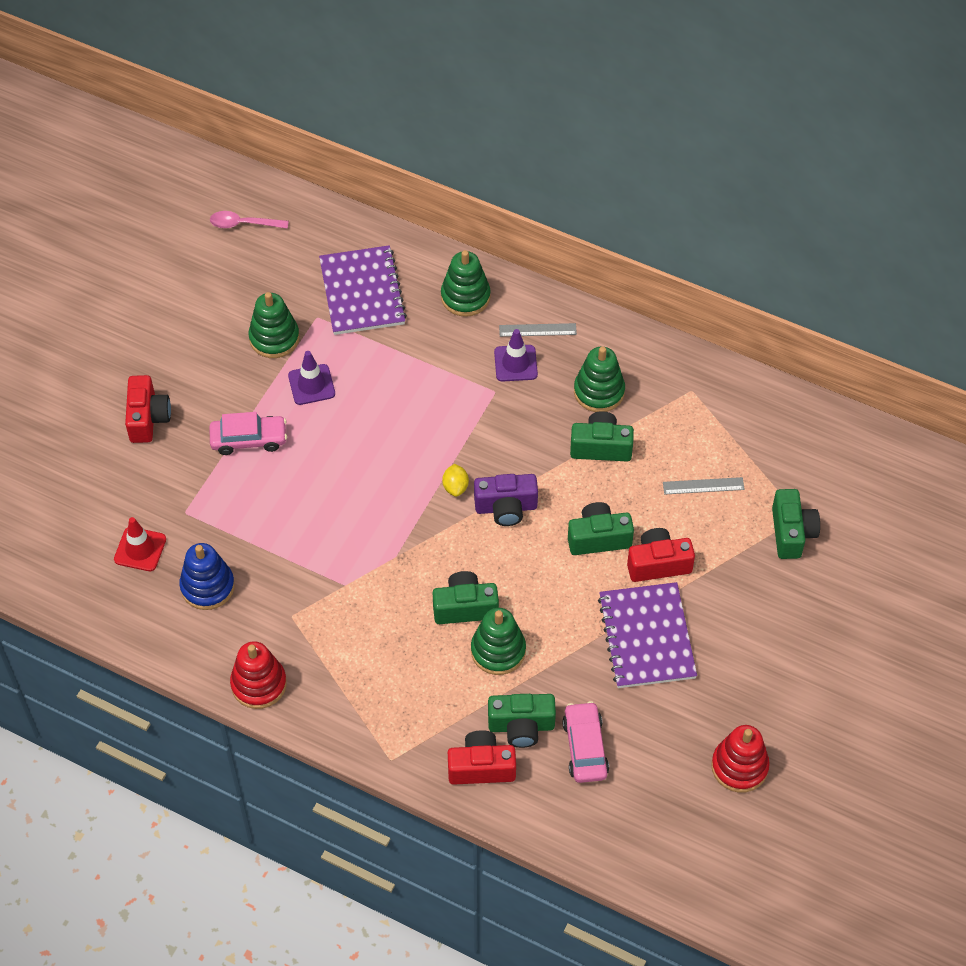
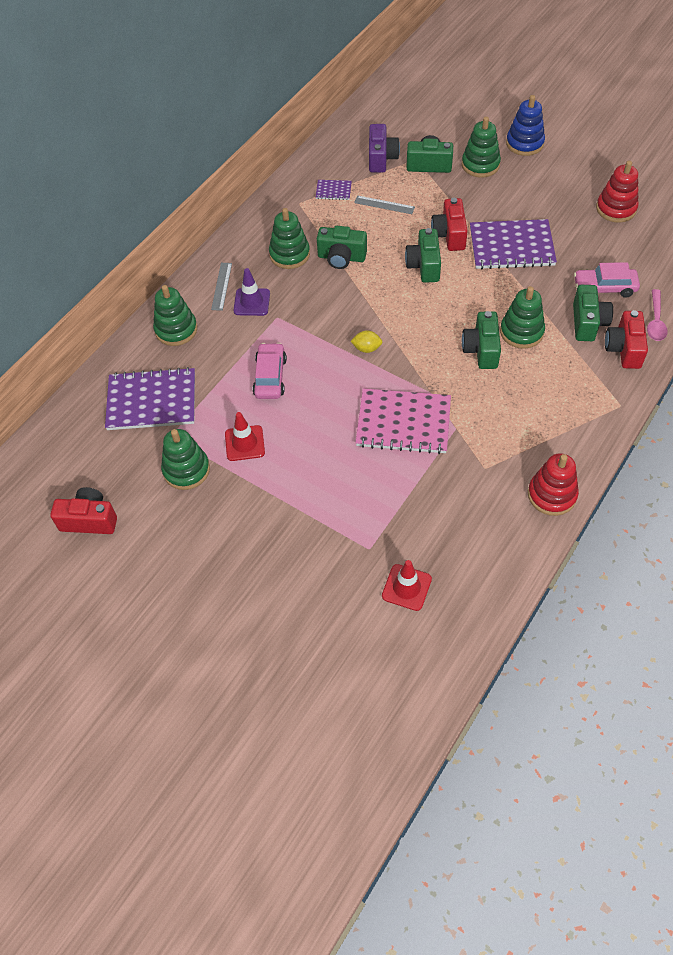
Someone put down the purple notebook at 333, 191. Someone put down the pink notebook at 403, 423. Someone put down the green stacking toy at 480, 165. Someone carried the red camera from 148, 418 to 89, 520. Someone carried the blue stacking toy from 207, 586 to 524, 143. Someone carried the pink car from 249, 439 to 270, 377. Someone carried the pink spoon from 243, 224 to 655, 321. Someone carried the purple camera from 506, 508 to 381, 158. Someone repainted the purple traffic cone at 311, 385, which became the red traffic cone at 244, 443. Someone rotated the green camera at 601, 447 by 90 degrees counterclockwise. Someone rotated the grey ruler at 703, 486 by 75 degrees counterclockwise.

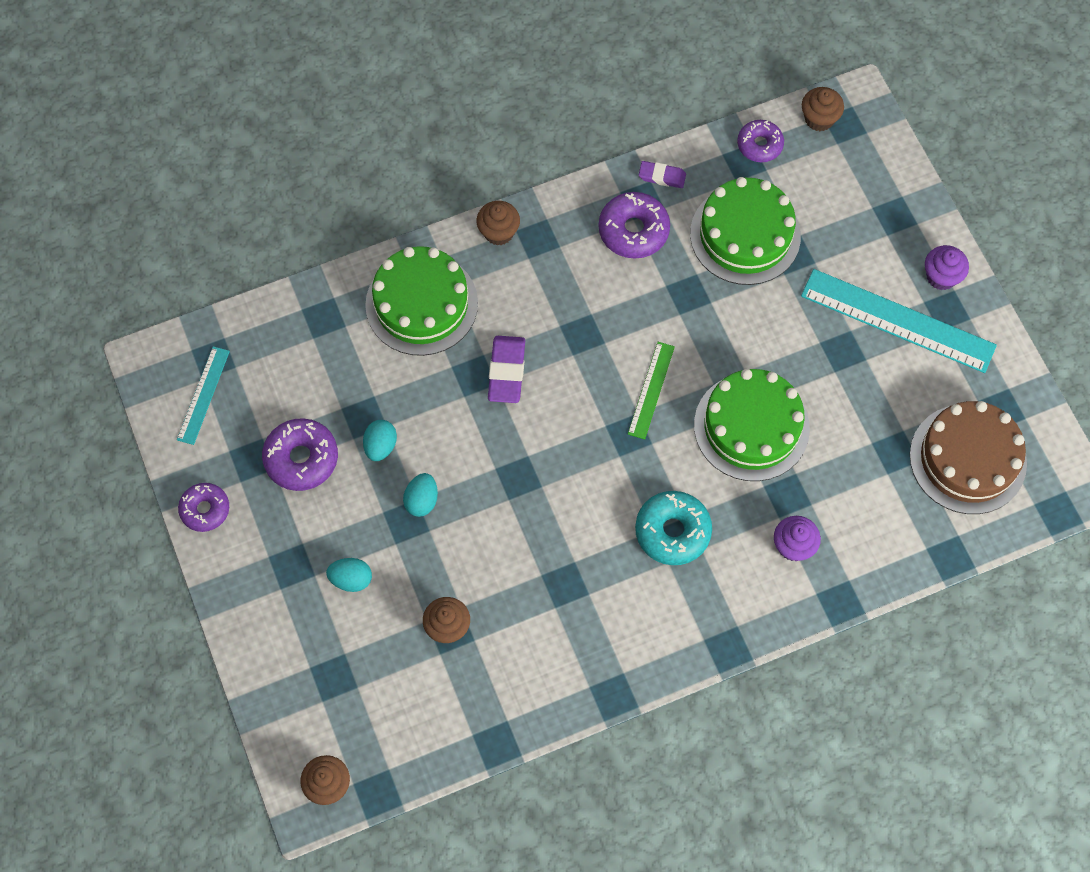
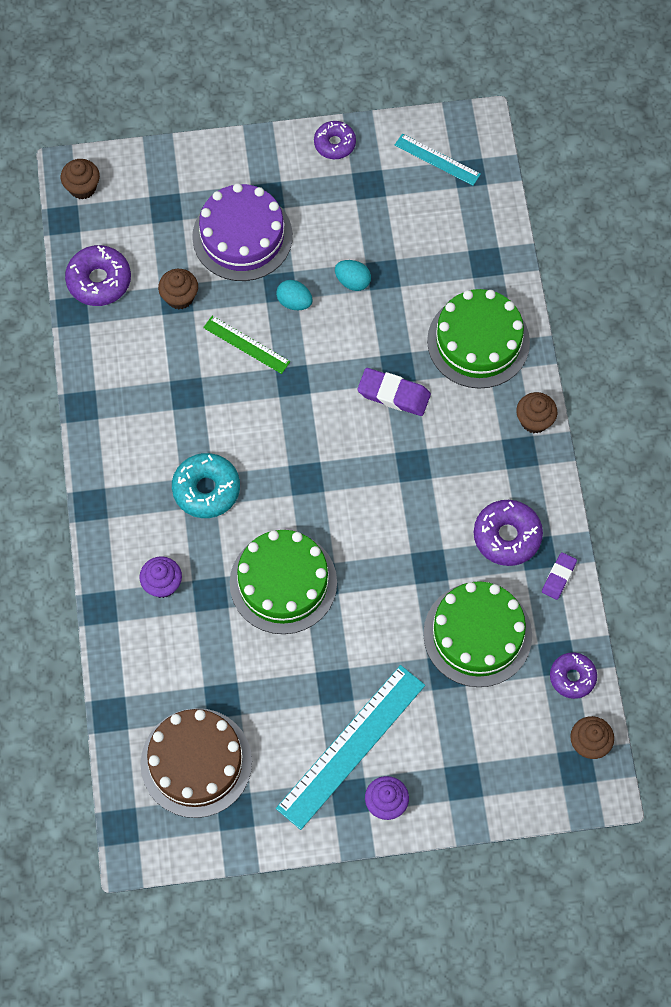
Someone carried the purple donut from 301, 458 to 99, 280. Someone carried the green ruler from 651, 390 to 246, 345. Someone swapped the turquoise egg at 351, 579 for the purple cake at 242, 236.

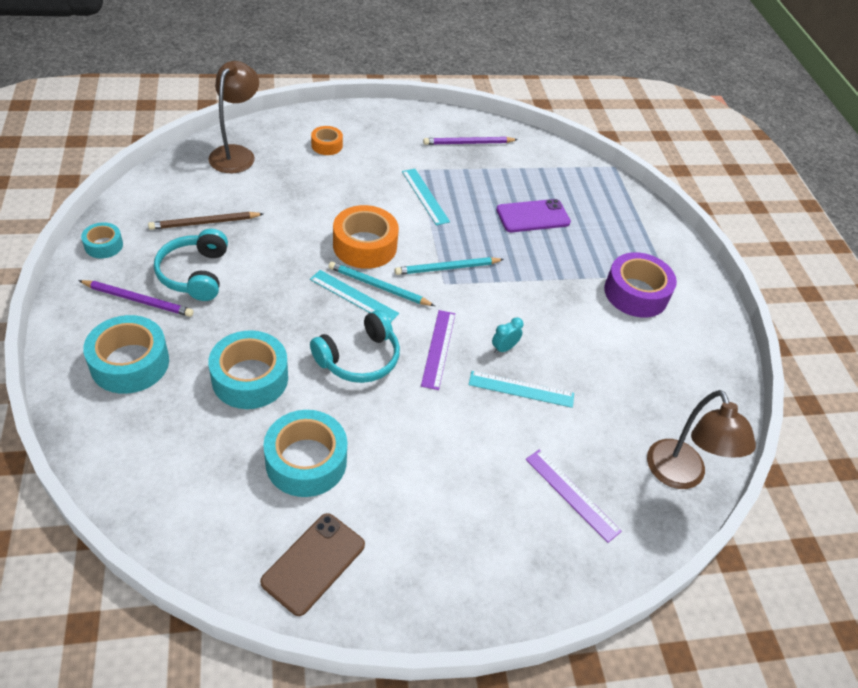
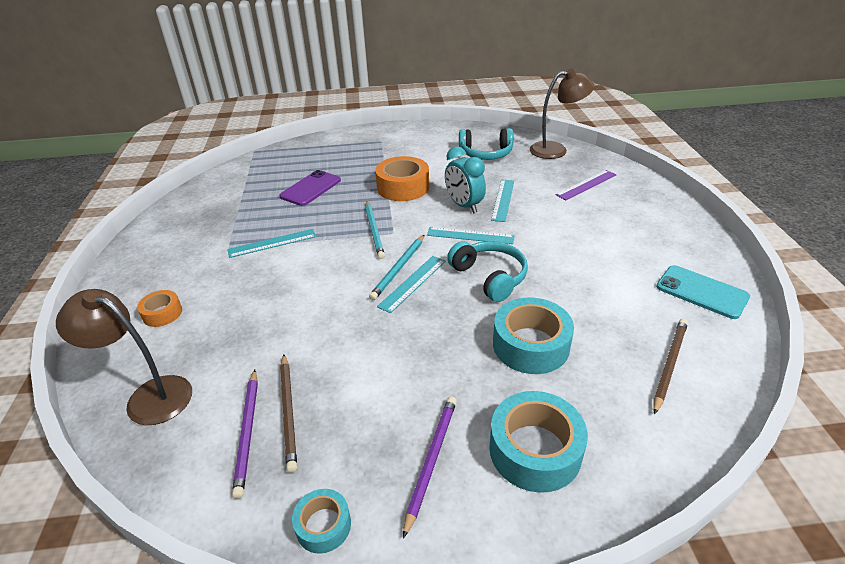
Someone took away the turquoise tape at 306, 461. Someone took away the purple tape at 636, 293. Someone put down the brown pencil at 669, 364. Someone carried the turquoise headphones from 195, 274 to 486, 154. Someone carried the orange tape from 365, 246 to 403, 187. Someone carried the purple pencil from 468, 143 to 248, 432. Someone repainted the brown phone at 313, 563, which became the turquoise phone at 701, 292. Someone repainted the purple ruler at 438, 349, which became the turquoise ruler at 470, 235. Someone rotated the purple phone at 533, 216 by 45 degrees clockwise. Someone scaled the turquoise clock at 504, 348 by 1.91.

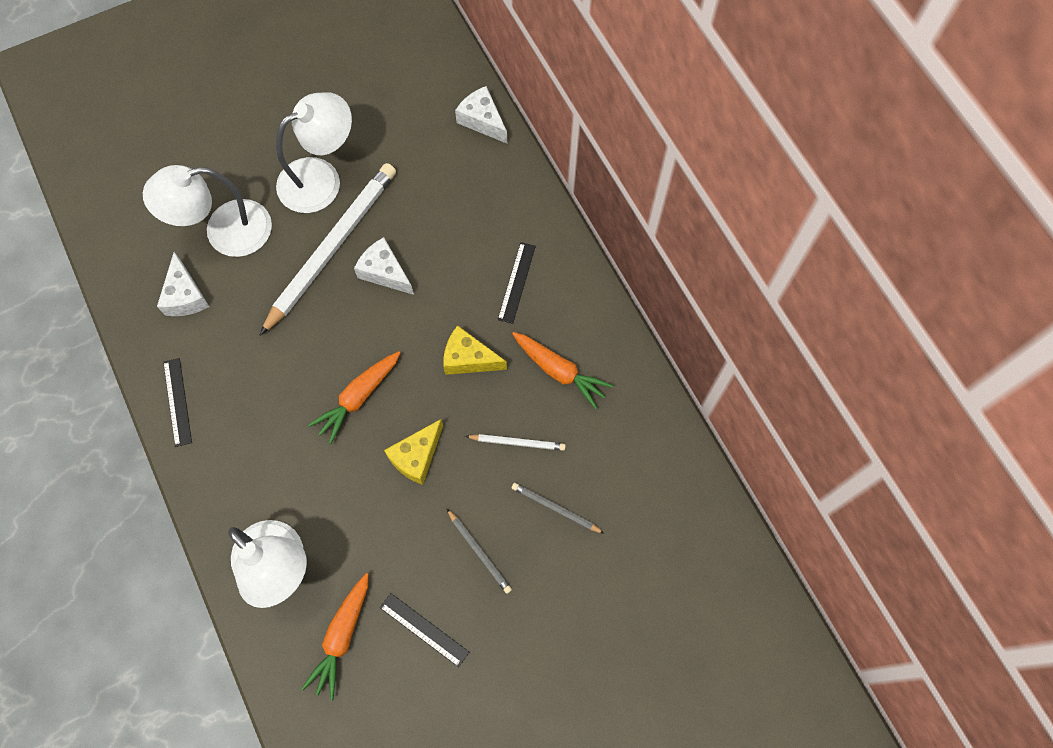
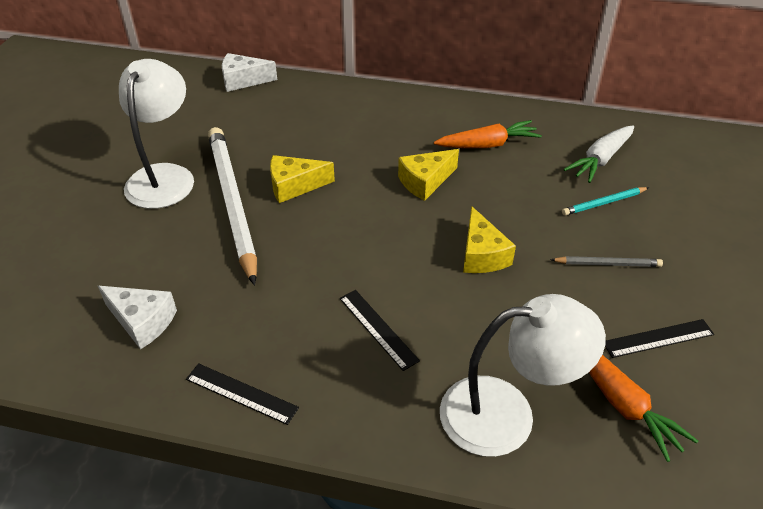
Someone took away the white lamp at 225, 232. Someone took away the orange carrot at 358, 397. Someone took away the white pencil at 517, 443. Someone put down the white carrot at 600, 160. Someone carried the black ruler from 517, 282 to 378, 328. Someone repainted the white cheese at 384, 272, which became the yellow cheese at 294, 186. Someone repainted the grey pencil at 556, 508, which became the turquoise pencil at 604, 203.

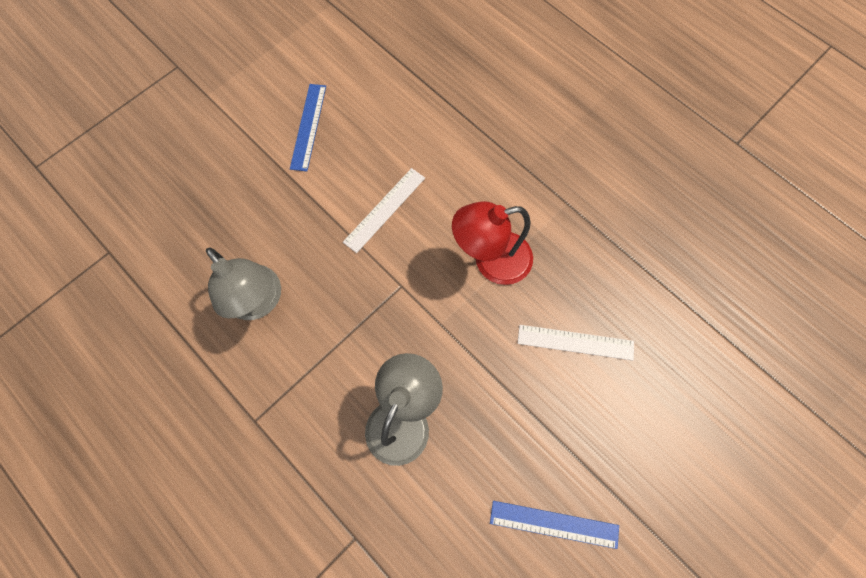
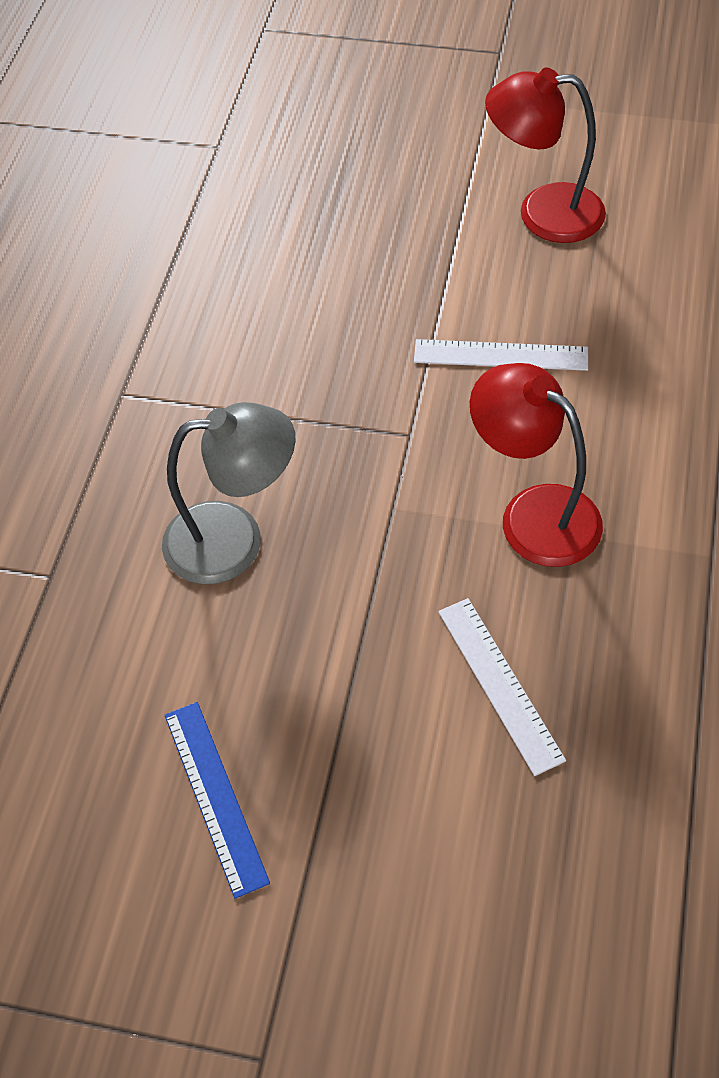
Someone took away the grey lamp at 259, 302. Someone swapped the blue ruler at 308, 126 for the red lamp at 543, 213.

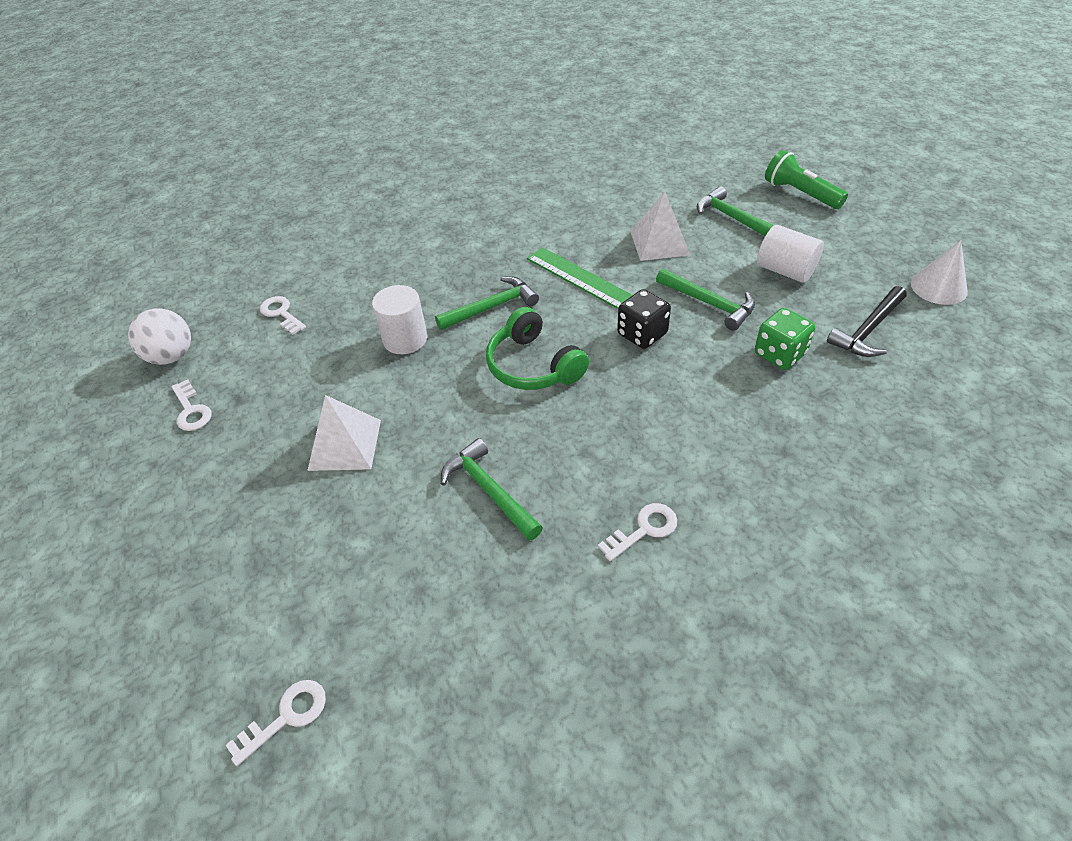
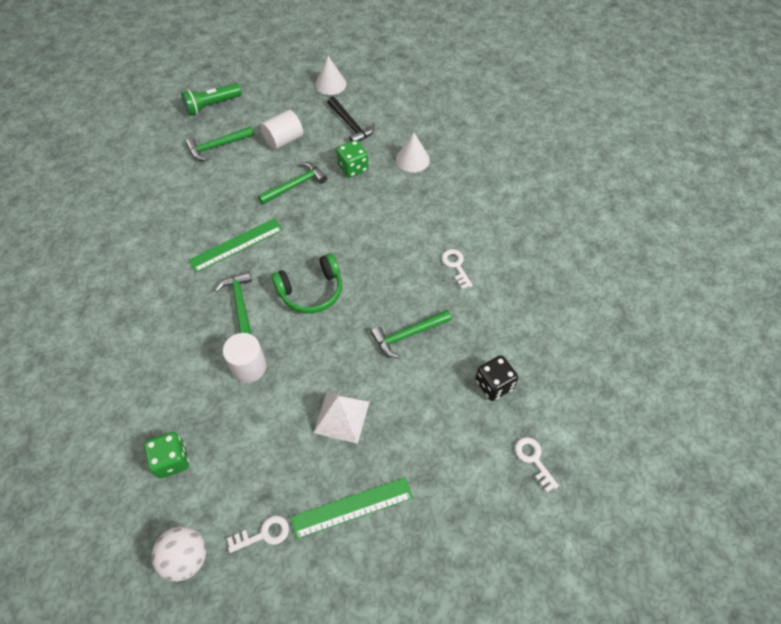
Someone took away the white pyramid at 659, 243. Someone put down the green ruler at 352, 507. Someone put down the white cone at 412, 159. Someone carried the black dice from 642, 334 to 494, 384. Someone swapped the white key at 281, 313 for the green dice at 172, 460.

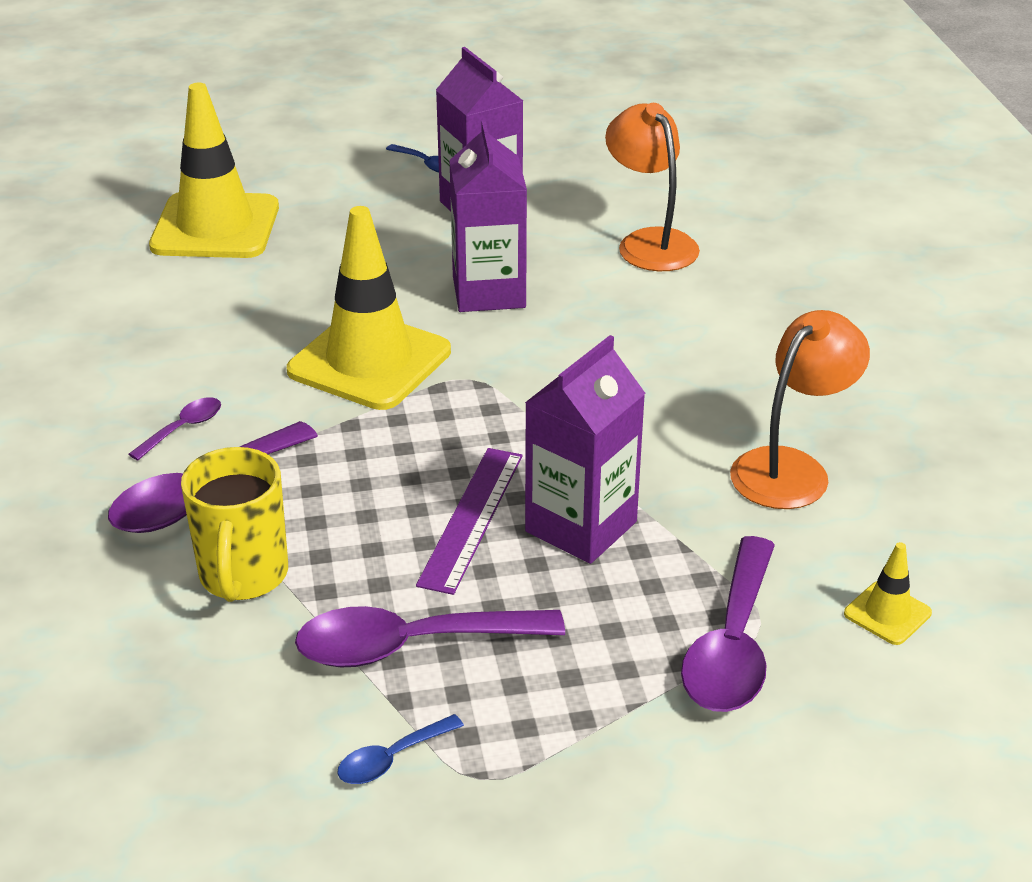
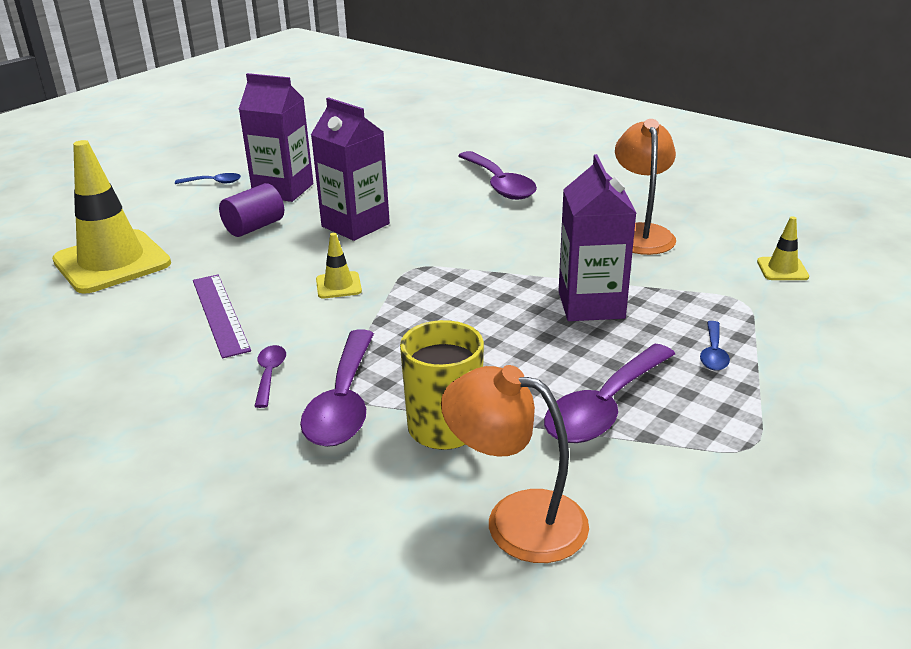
Someone put down the purple cylinder at 254, 227. Someone carried the blue spoon from 391, 759 to 713, 353. Someone carried the purple ruler from 472, 518 to 220, 314. Someone carried the orange lamp from 650, 242 to 516, 519. Someone carried the purple spoon from 732, 645 to 499, 184. Someone scaled the yellow traffic cone at 369, 361 by 0.43.

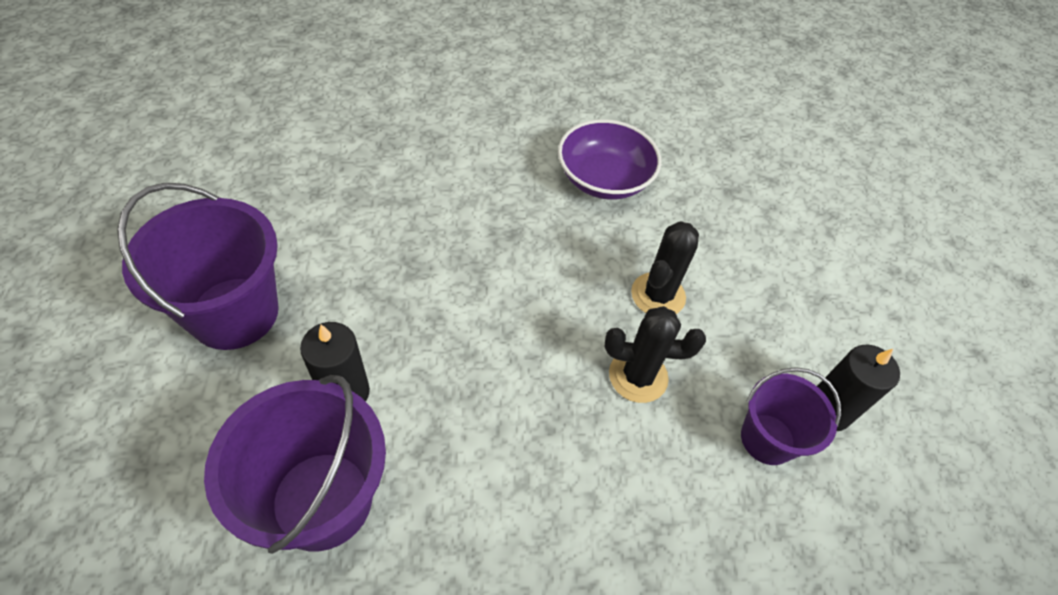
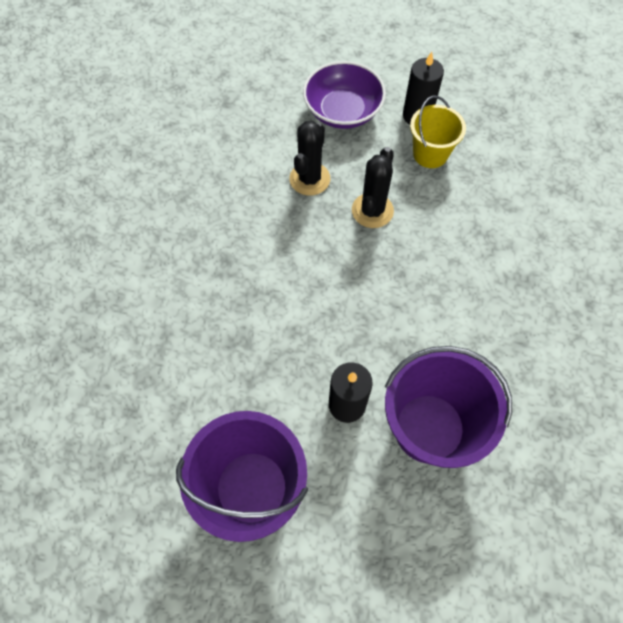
Someone carried the purple bowl from 604, 179 to 343, 111. Someone repainted the purple bucket at 767, 439, which became the yellow bucket at 430, 154. Someone rotated the black cactus at 658, 295 by 60 degrees clockwise.

